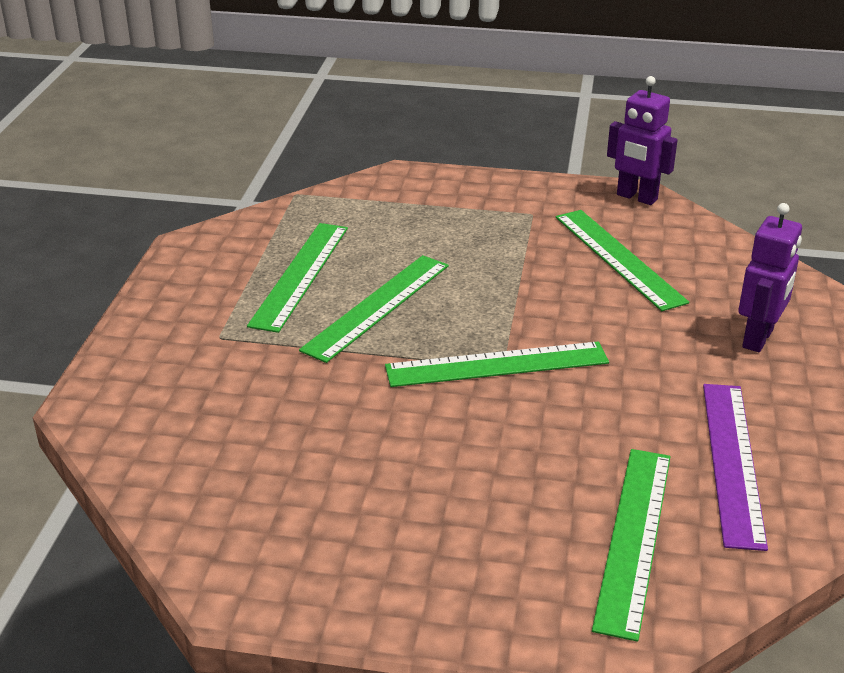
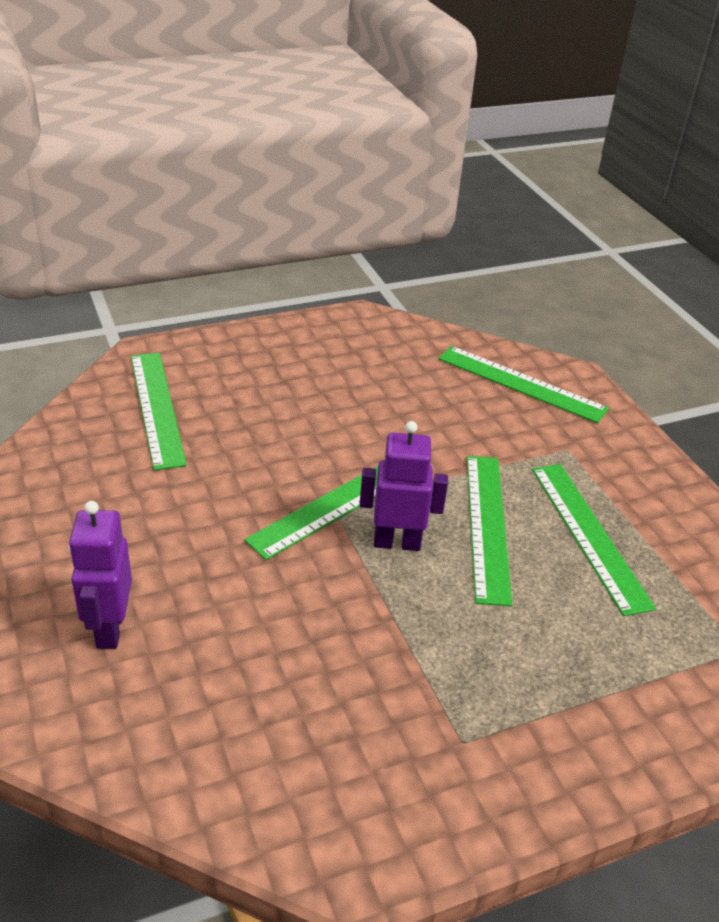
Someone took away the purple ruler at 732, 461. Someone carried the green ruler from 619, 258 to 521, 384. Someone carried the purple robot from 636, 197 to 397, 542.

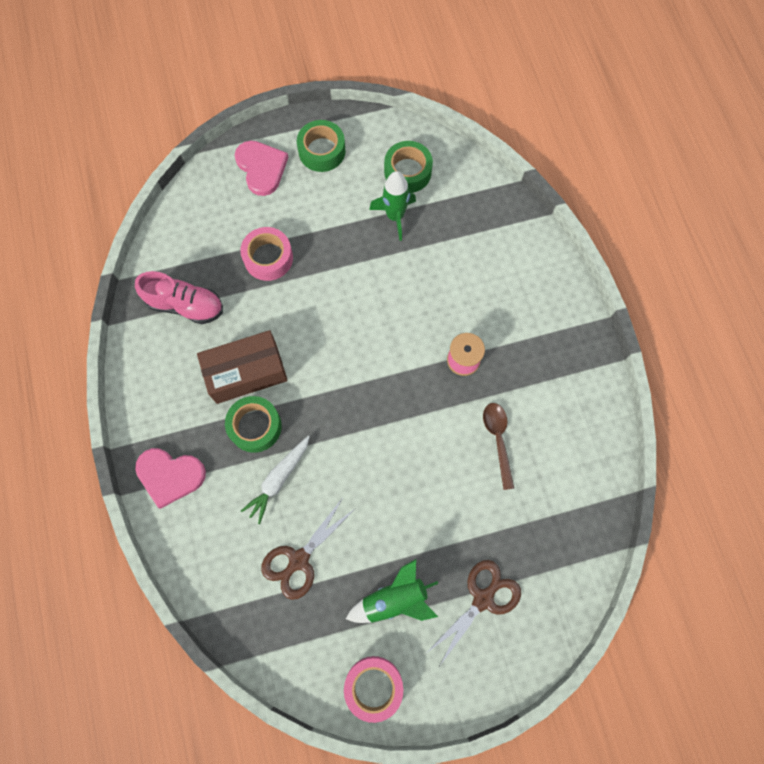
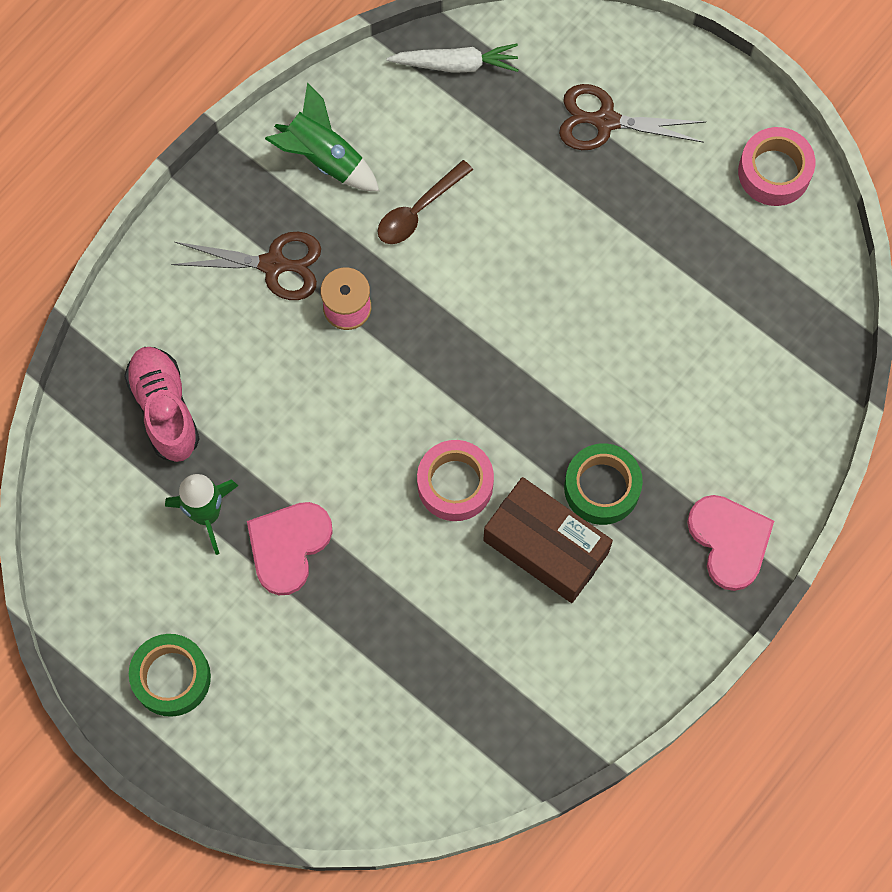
Someone took away the green tape at 407, 172. Someone carried the pink shoe from 185, 305 to 164, 409. Someone carried the pink heart from 261, 168 to 288, 546. Someone carried the pink tape from 268, 258 to 455, 484. Someone carried the white carrot from 278, 479 to 456, 64. Someone carried the brown scissors from 299, 560 to 273, 264. Someone carried the green rocket from 394, 599 to 324, 158.

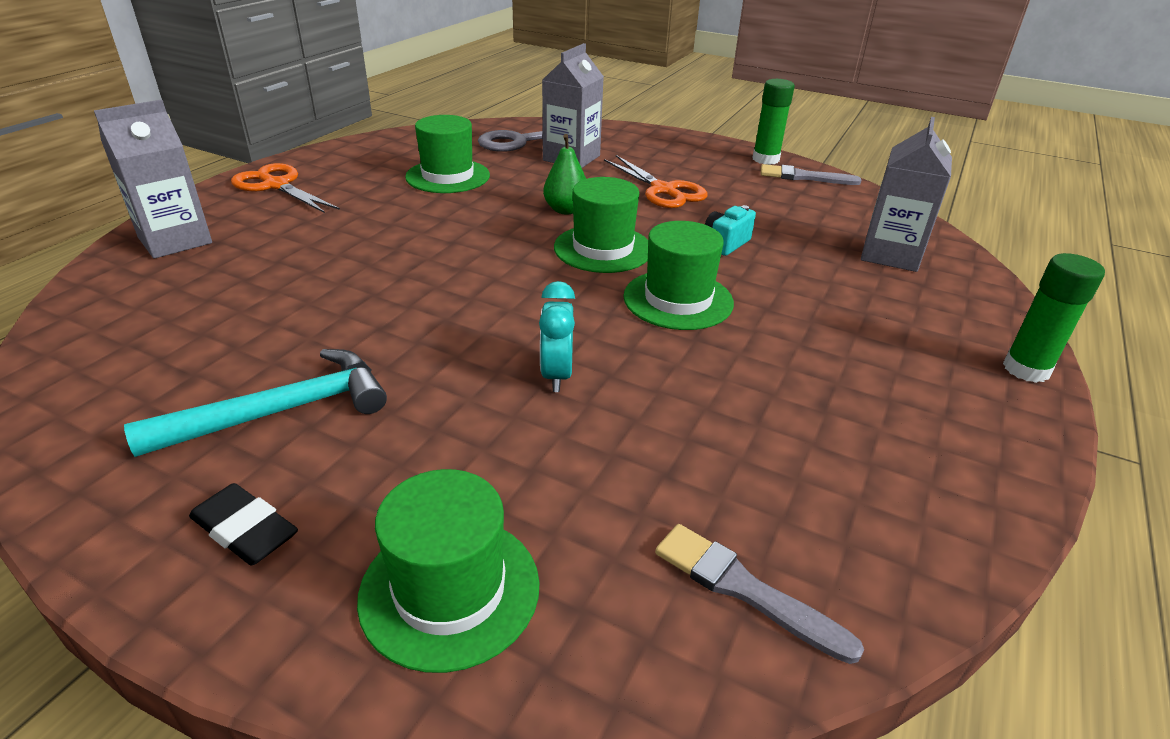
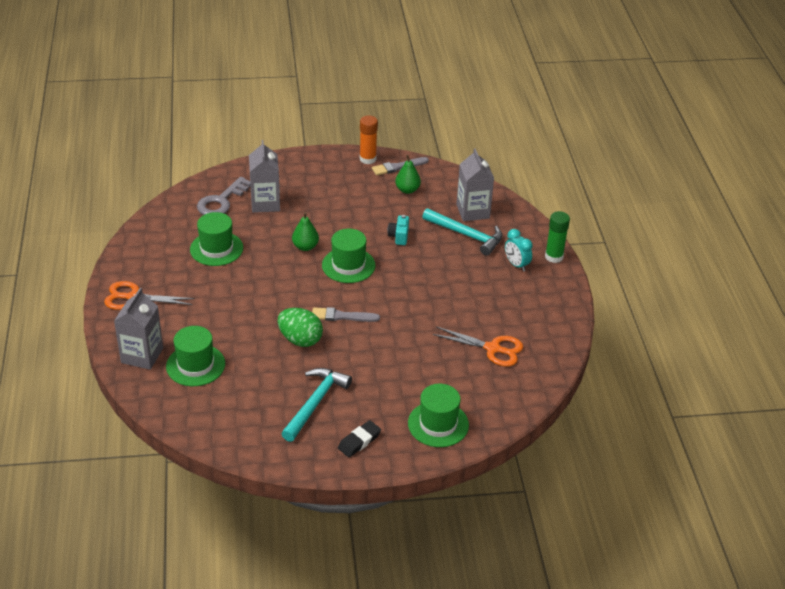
Someone put down the green egg at 300, 340. Someone put down the green pear at 407, 190. Someone put down the turquoise hammer at 466, 235. Someone carried the turquoise clock from 556, 375 to 516, 265. Someone carried the orange scissors from 663, 190 to 492, 349. Someone carried the green hat from 678, 300 to 195, 365. Someone carried the grey brush from 745, 589 to 342, 316. Someone repainted the green glue stick at 765, 159, which became the orange glue stick at 368, 159. Someone rotated the black eraser at 245, 530 by 45 degrees counterclockwise.

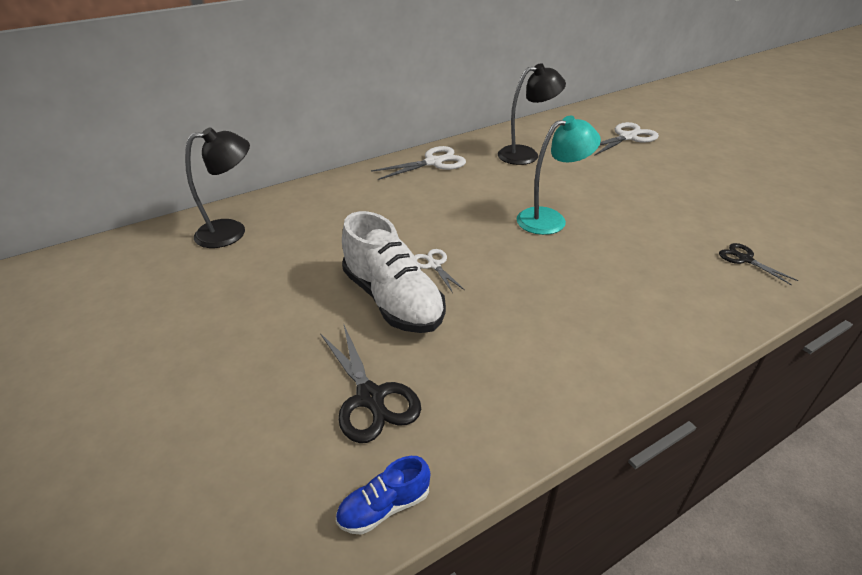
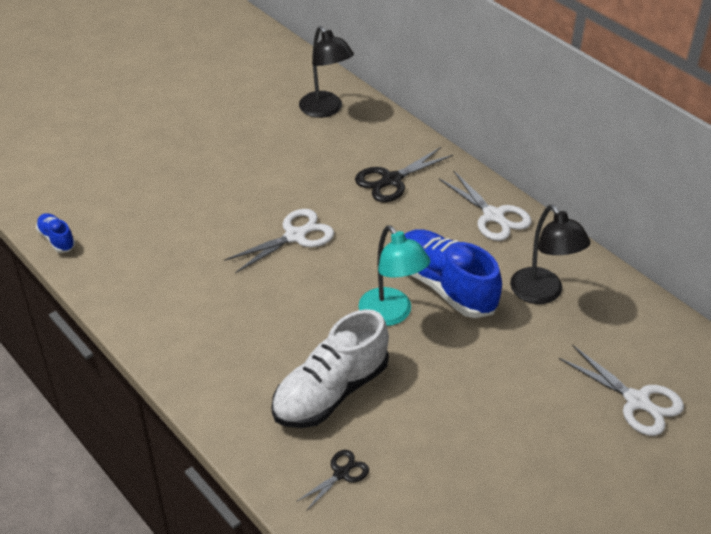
Someone put down the blue shoe at 445, 286. Someone carried the black scissors from 370, 397 to 391, 180. Someone carried the white shoe from 393, 300 to 330, 392. Someone scaled the white scissors at 434, 265 by 1.71.

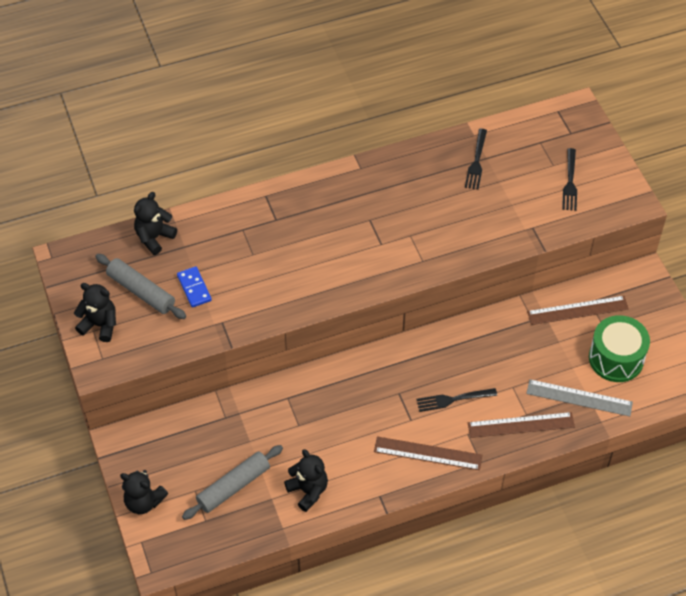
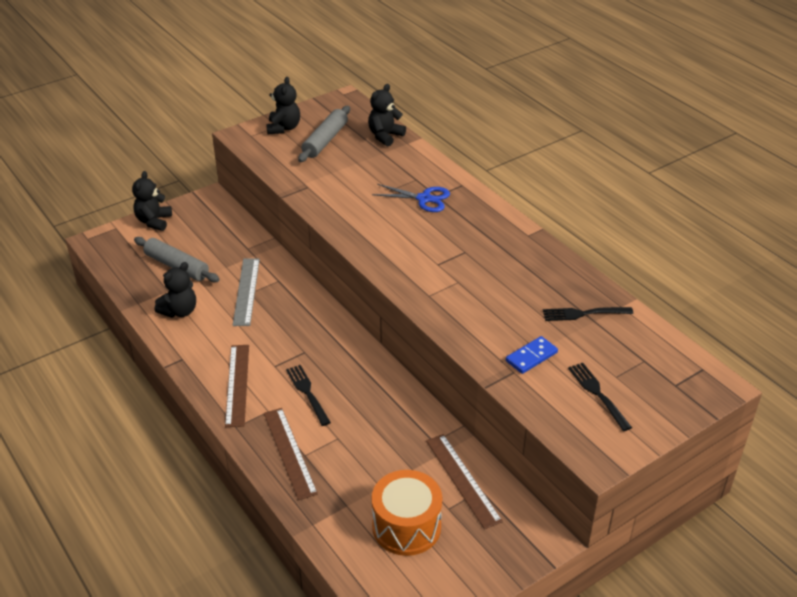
Someone put down the blue scissors at 424, 199. Someone carried the blue domino from 194, 288 to 531, 357. Someone carried the grey ruler from 579, 397 to 246, 291. Someone repainted the green drum at 616, 358, which became the orange drum at 406, 526. Someone rotated the black teddy bear at 154, 237 by 75 degrees counterclockwise. Someone rotated the black fork at 570, 182 by 75 degrees clockwise.

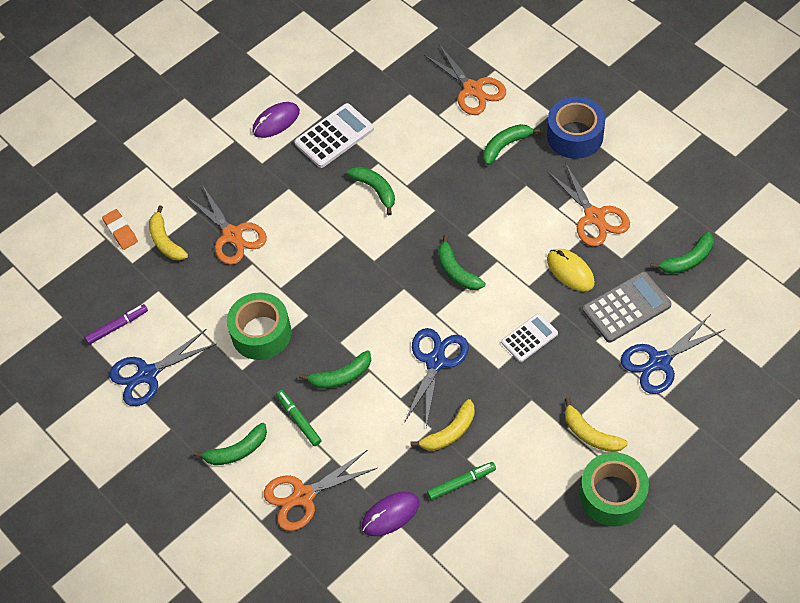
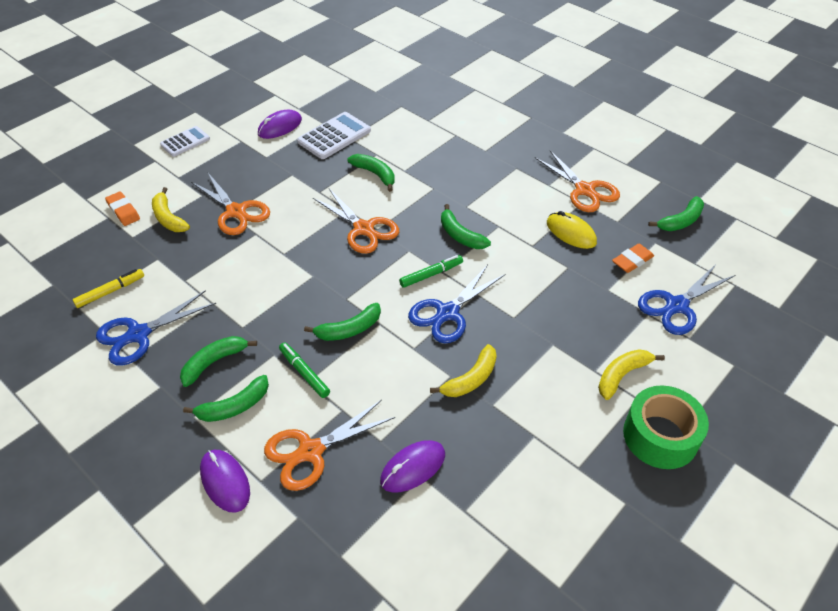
Someone took away the green tape at 261, 333. Someone took away the blue tape at 575, 136. Someone put down the purple mouse at 225, 482. Someone carried the orange scissors from 472, 89 to 363, 229. Someone carried the green marker from 461, 482 to 431, 274. Someone carried the green banana from 505, 146 to 214, 362. Someone carried the white calculator from 529, 338 to 185, 142. Someone swapped the grey calculator at 626, 307 for the orange eraser at 632, 261. Someone repainted the purple marker at 117, 326, which became the yellow marker at 110, 291. Someone rotated the blue scissors at 435, 361 by 150 degrees counterclockwise. Someone rotated the yellow banana at 590, 434 by 105 degrees clockwise.

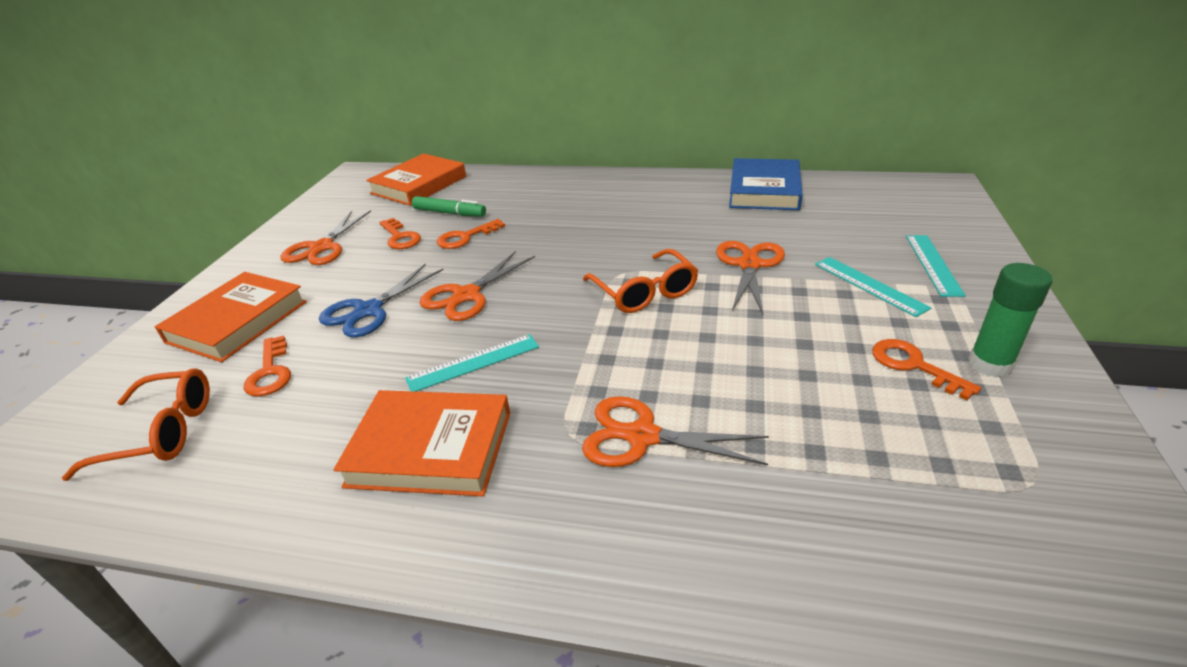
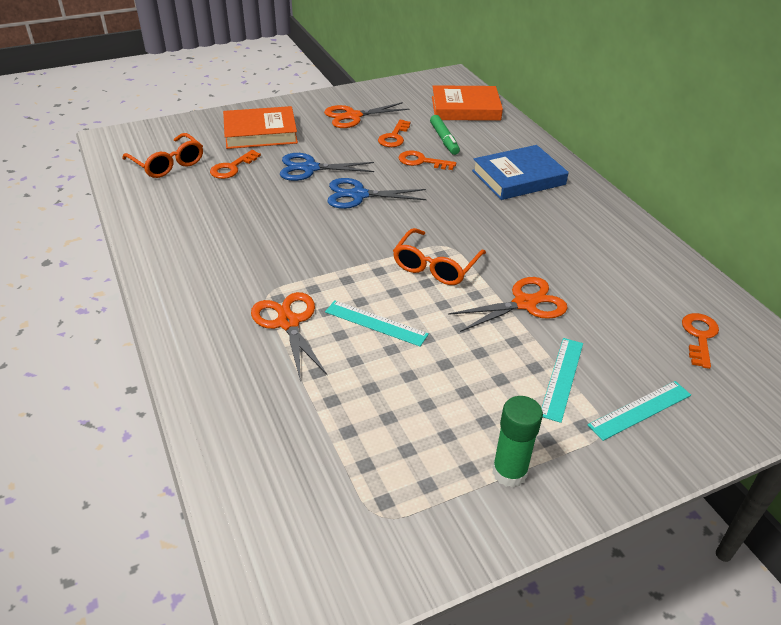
Someone took away the orange book at 430, 449. Someone carried the turquoise ruler from 473, 362 to 376, 323. Someone carried the blue book from 764, 190 to 518, 177. Someone carried the orange key from 913, 366 to 699, 336. Someone repainted the orange scissors at 466, 295, which became the blue scissors at 358, 195.

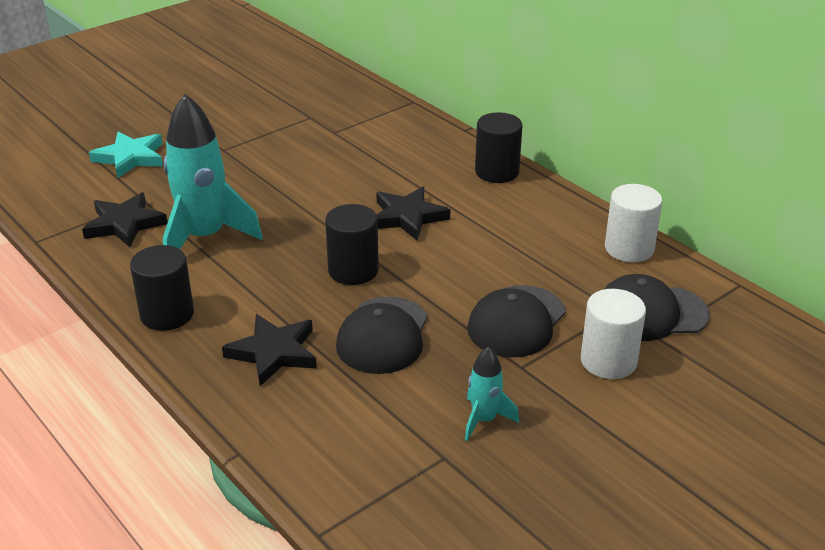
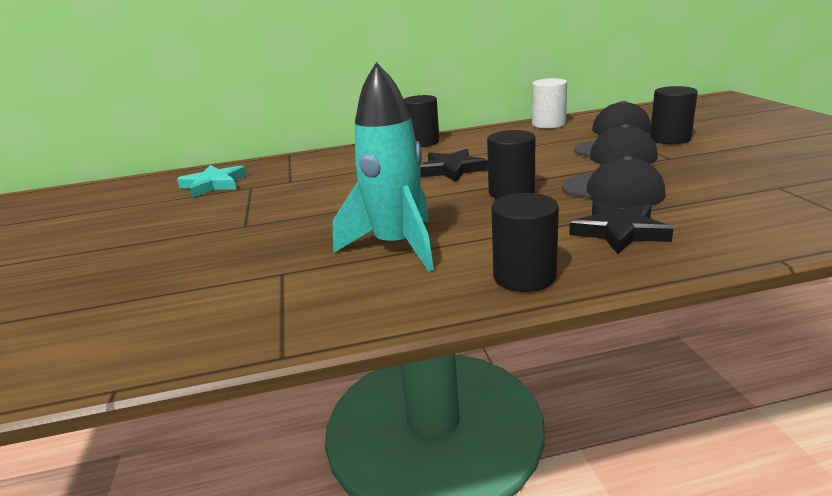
Someone took away the black star at 124, 224. Someone took away the turquoise rocket at 484, 420. Someone carried the turquoise star from 130, 158 to 214, 184. Someone repainted the white cylinder at 608, 361, which became the black cylinder at 670, 139.

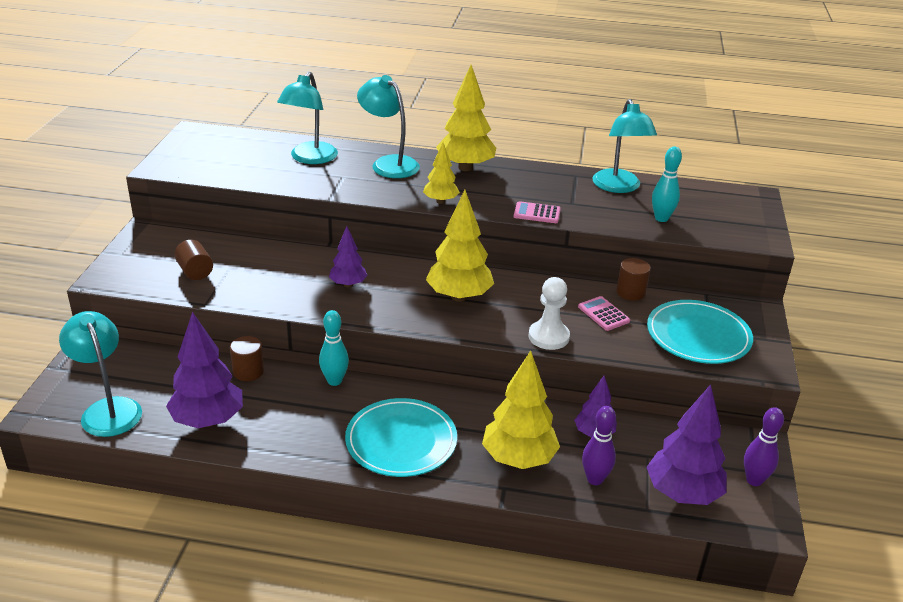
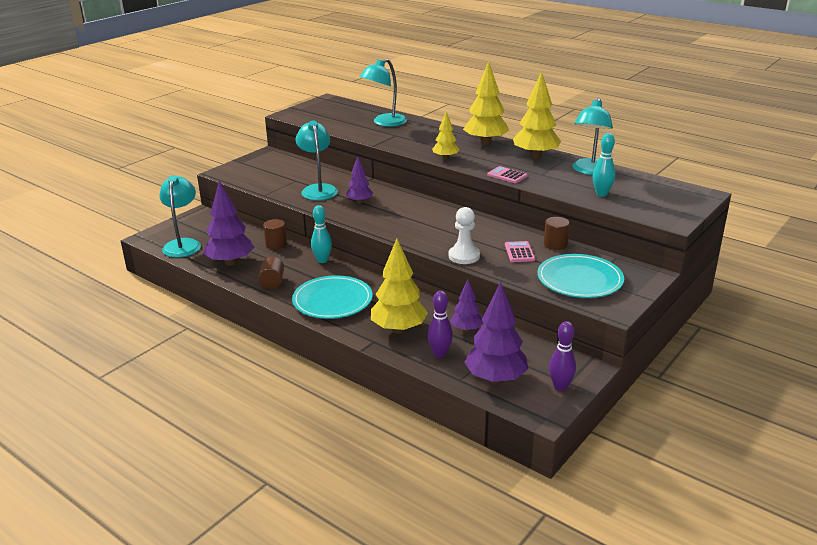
Someone carried the brown cylinder from 195, 272 to 272, 282. Someone carried the turquoise lamp from 389, 163 to 318, 189. Someone carried the yellow tree from 459, 297 to 535, 156.

